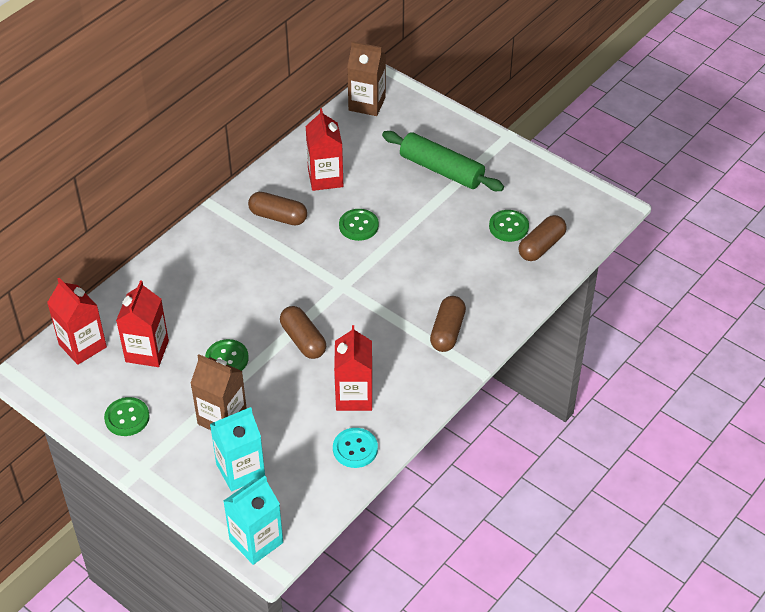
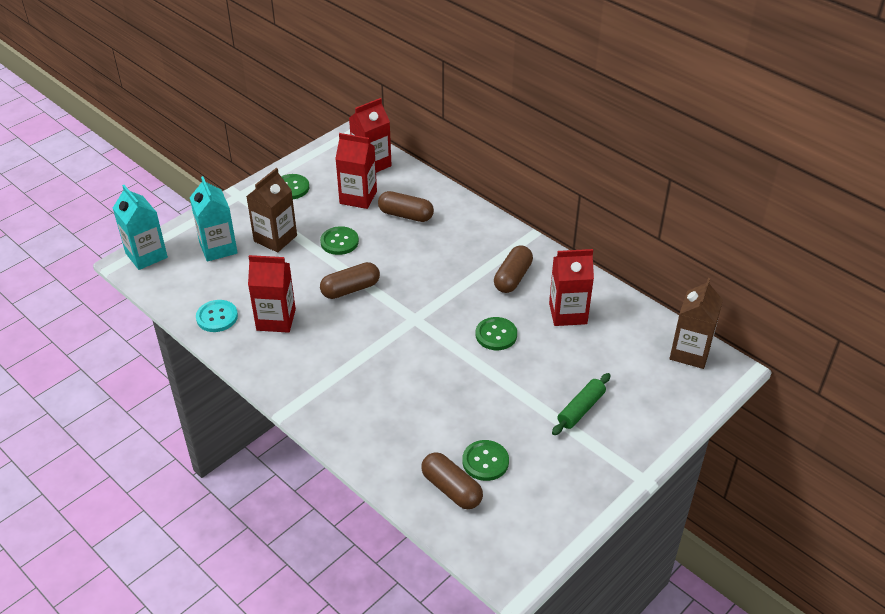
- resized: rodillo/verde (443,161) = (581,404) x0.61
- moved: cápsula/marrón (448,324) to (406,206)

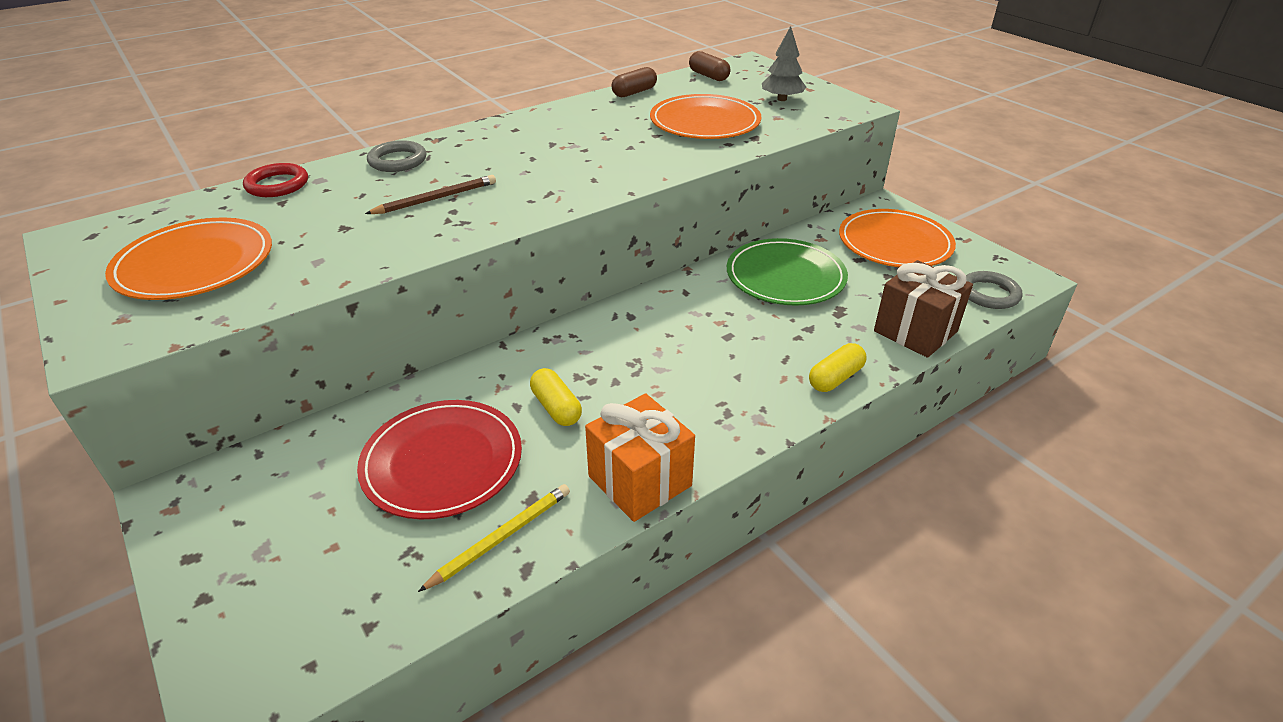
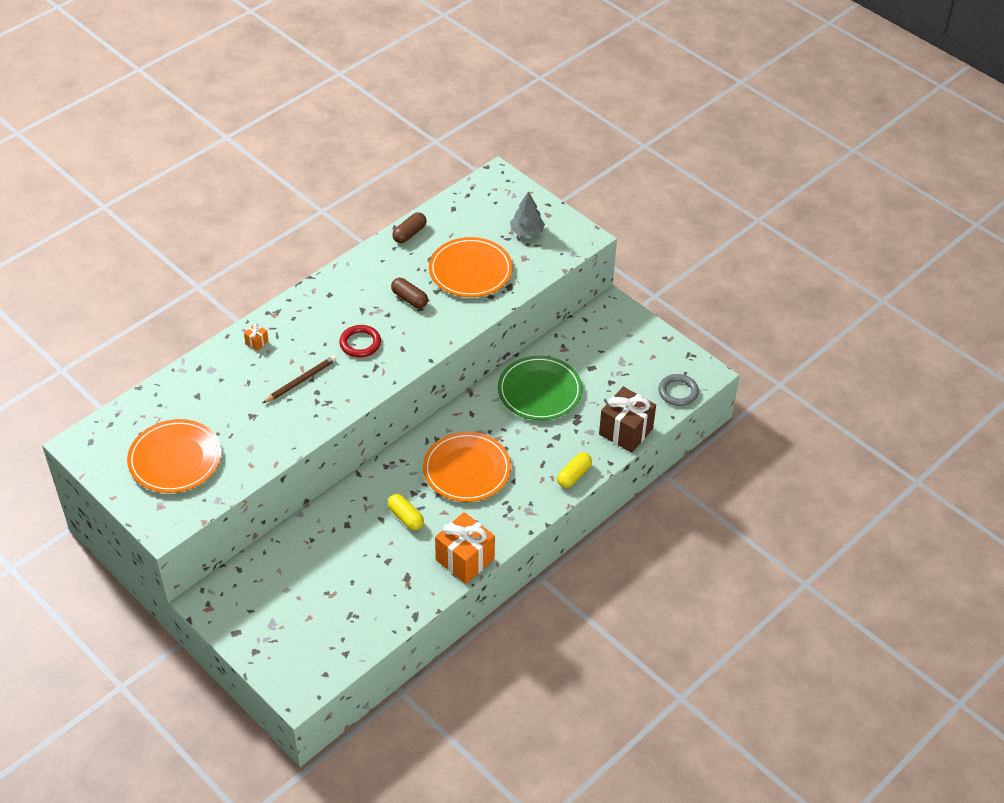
- moved: cápsula/marrón (709,66) to (409,293)
- replaced: anillo/gris (396,156) to regalo/naranja (256,337)
- moved: anillo/rojo (275,180) to (360,341)
- moved: plato/naranja (897,238) to (467,467)
- removed: plato/rojo (439,459)
- removed: lápiz/amarillo (494,538)

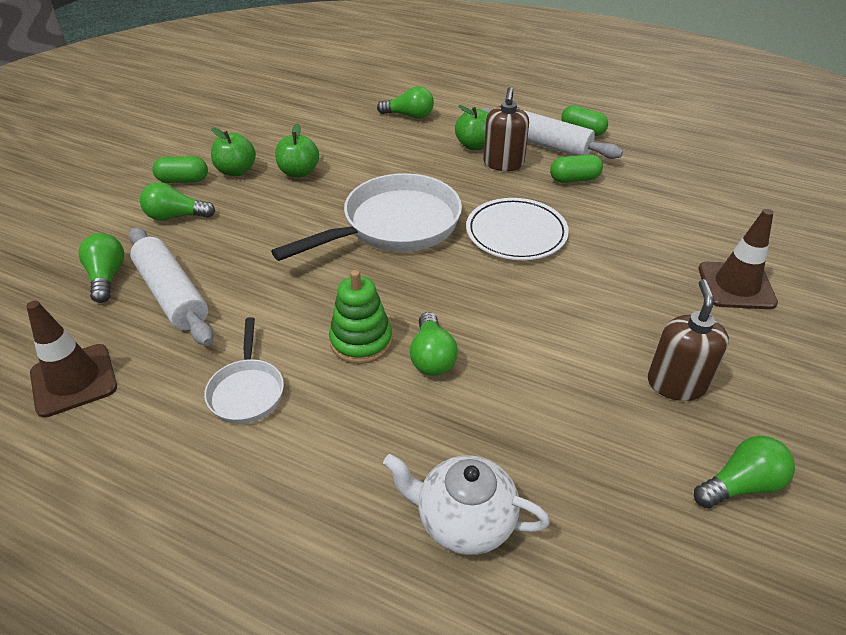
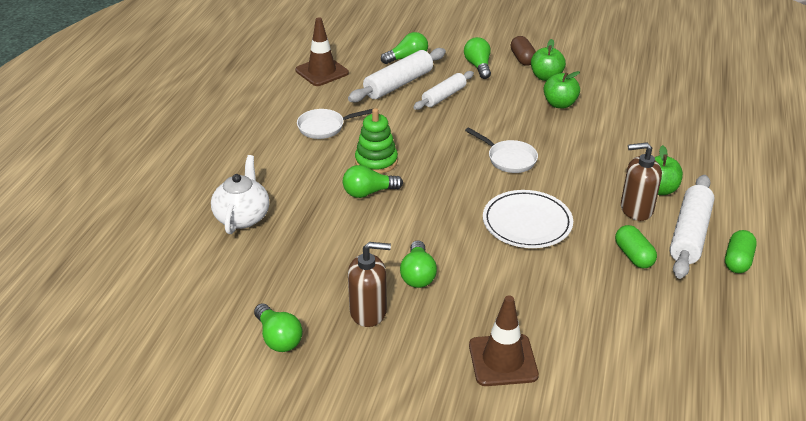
- moved: bombilla/verde (405,102) to (418,264)
- recoloured: cápsula/verde (180,169) to cápsula/marrón (523,51)
- resized: sartén/blanco (366,217) = (501,150) x0.51
- added: rodillo/blanco (443,90)

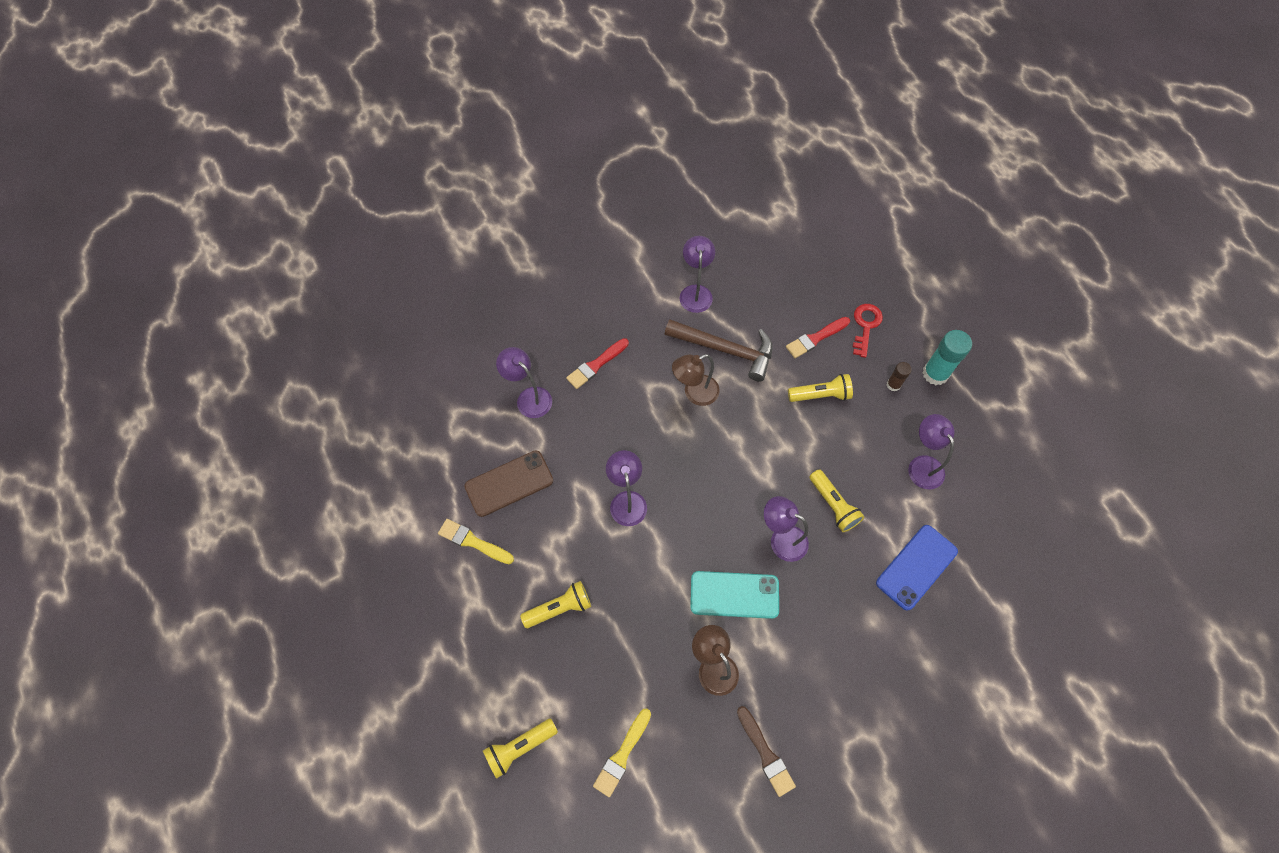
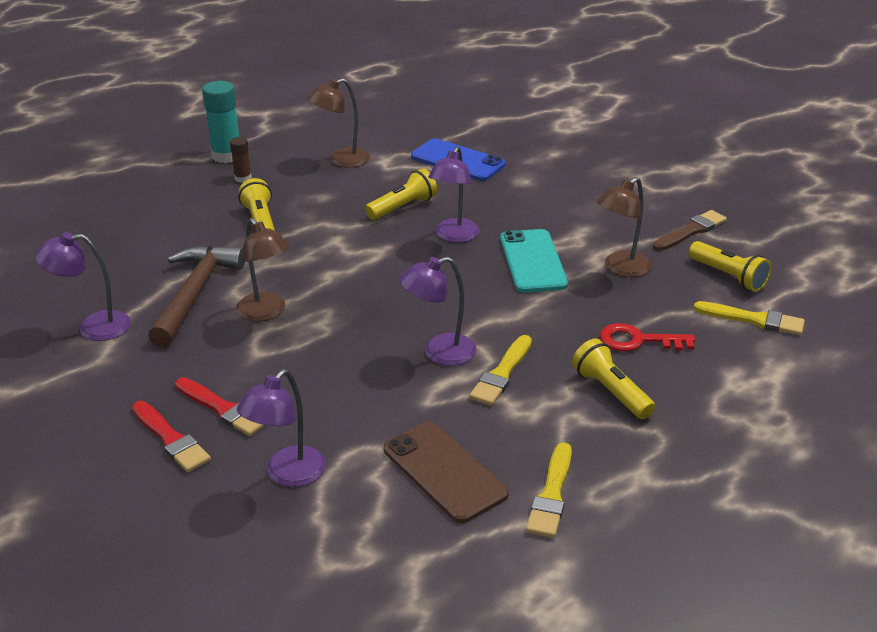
- moved: llave/rojo (868,331) to (647,337)
- moved: pincel/rojo (818,337) to (171,436)
- recoloured: lámpara/morado (931,451) to lámpara/marrón (339,123)
- moved: lámpara de mano/amarillo (520,749) to (730,266)
- added: pincel/amarillo (500,370)

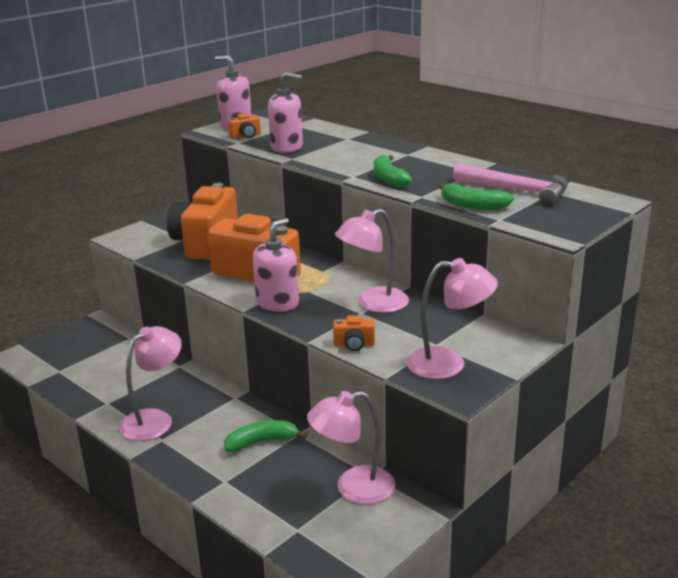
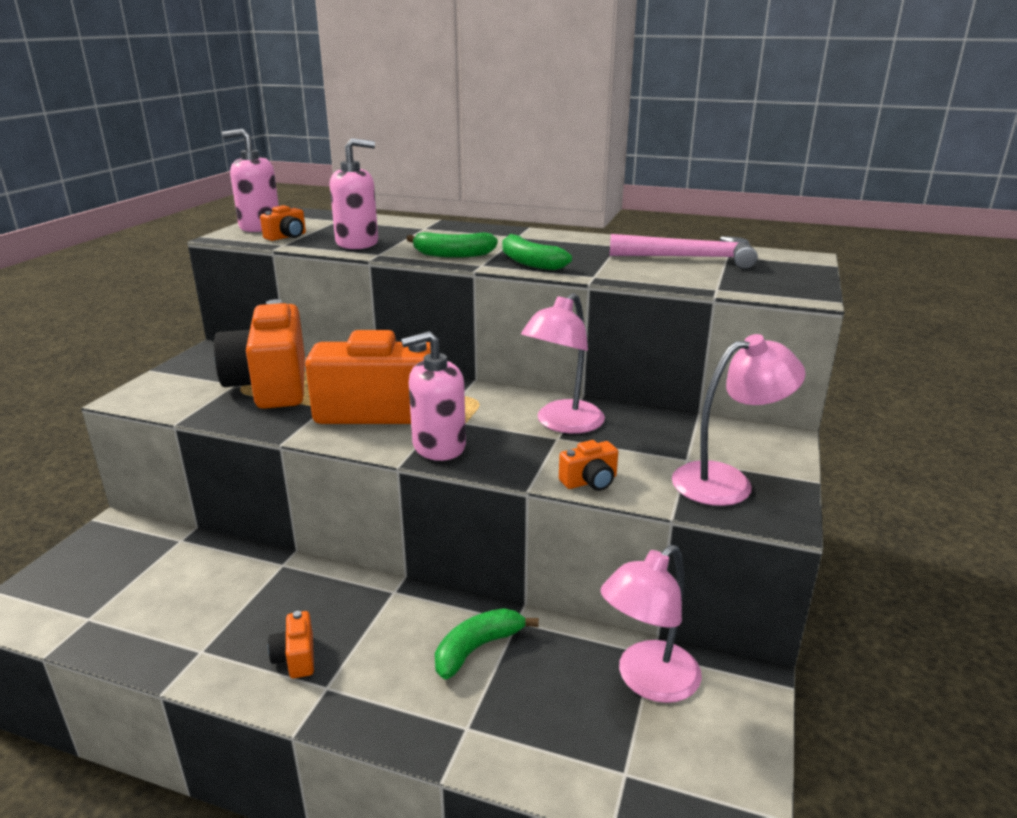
- moved: plátano/verde (476,196) to (452,245)
- turned: dispensador de jabón/rosa (276,265) = (433,396) 120 degrees counterclockwise
- replaced: lámpara/rosa (150,383) to cámara/naranja (291,644)

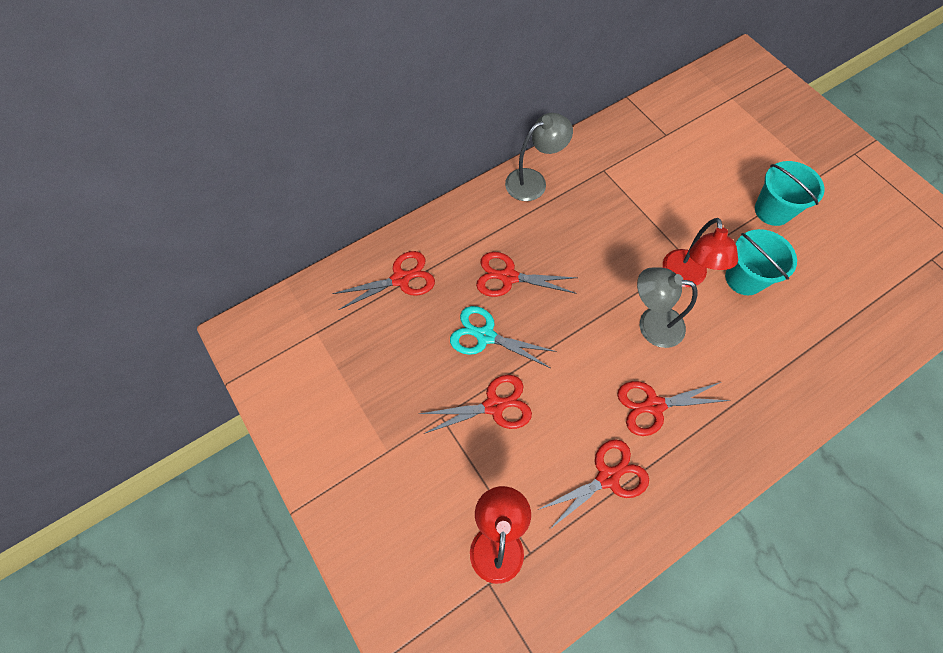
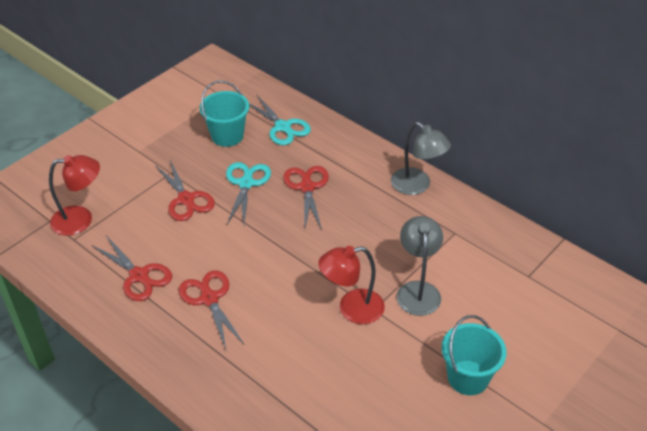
- moved: balde/turquesa (761,262) to (224,113)
- recoloured: tijeras/rojo (383,280) to tijeras/turquesa (280,119)
- moved: lámpara/gris (667,307) to (420,266)

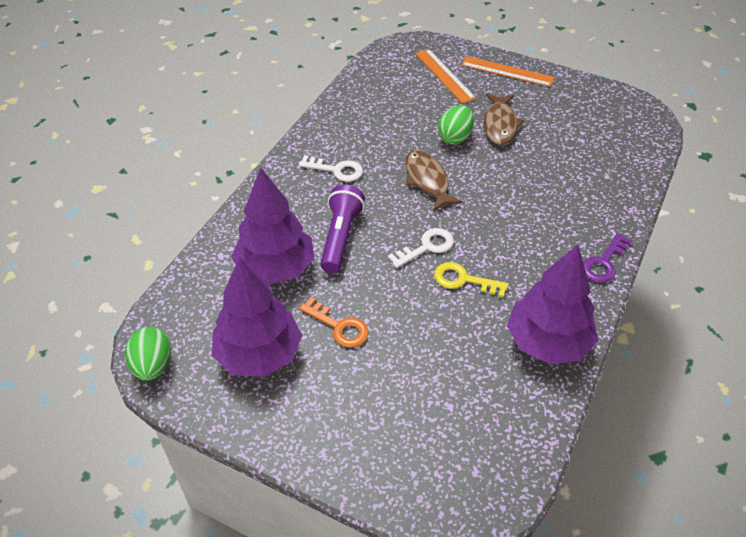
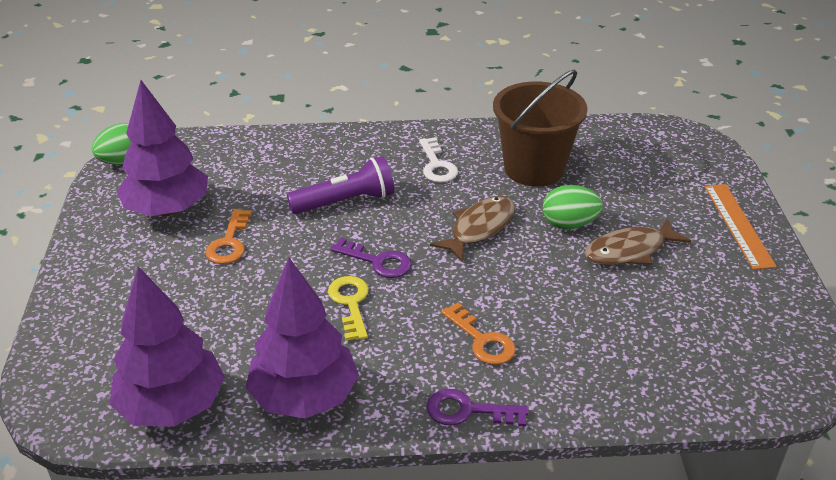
- removed: regla/naranja (445,76)
- moved: árbol/morado (272,226) to (167,346)
- recoloured: llave/blanco (421,248) to llave/morado (371,258)
- added: balde/marrón (540,128)
- added: llave/naranja (478,333)

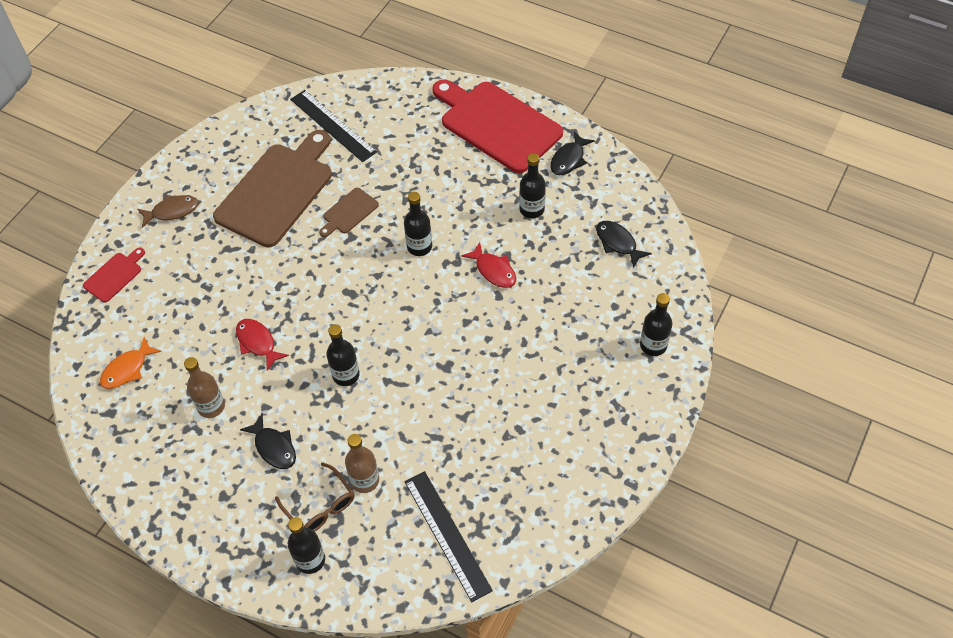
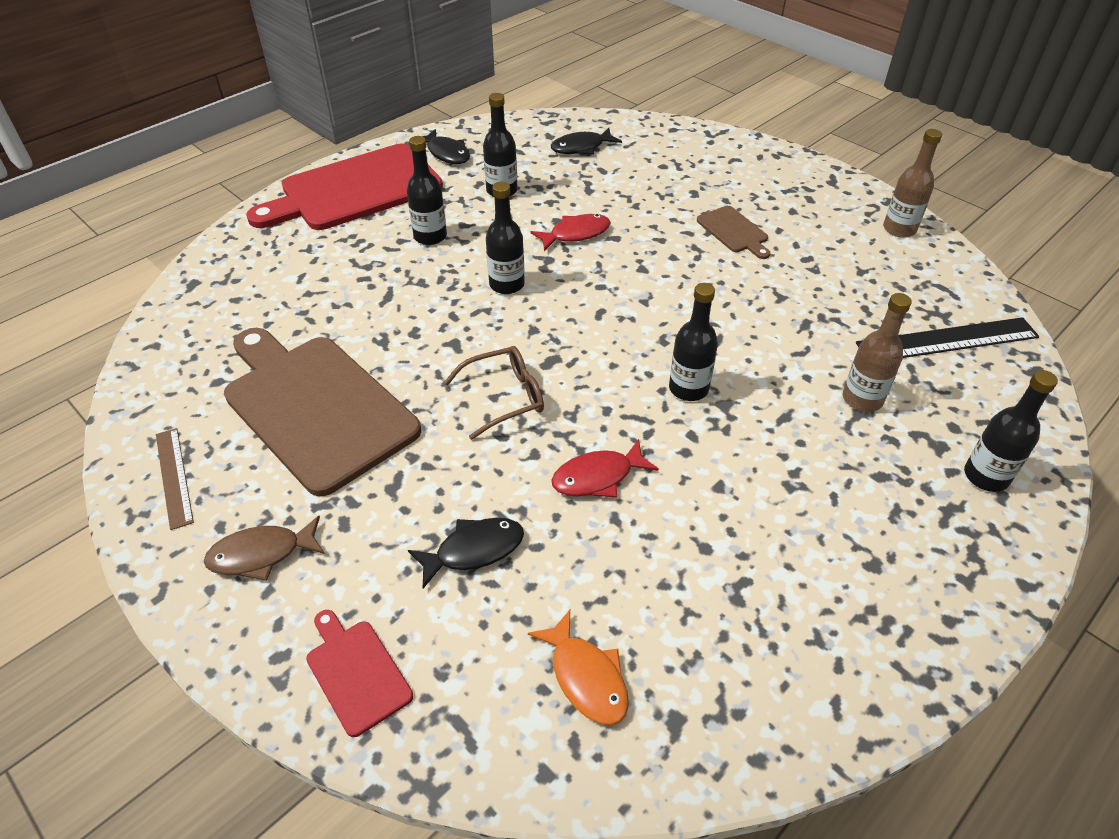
- removed: regla/negro (333,126)
- moved: tabla de cortar/marrón (349,212) to (734,232)
- turned: pez/marrón (168,211) = (264,548) 105 degrees counterclockwise
- moved: botella/negro (656,324) to (427,190)
- moved: botella/marrón (204,387) to (912,183)
- moved: pez/negro (268,441) to (466,553)
- moved: gafas/marrón (314,497) to (494,393)
- added: regla/marrón (175,479)

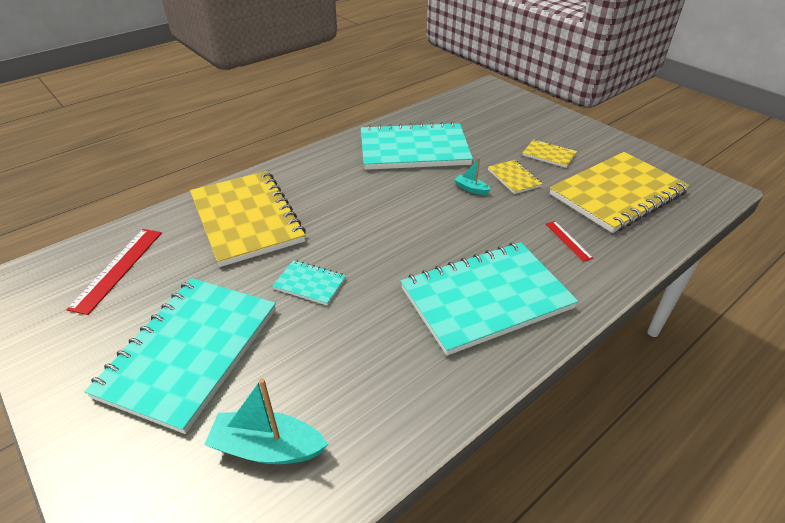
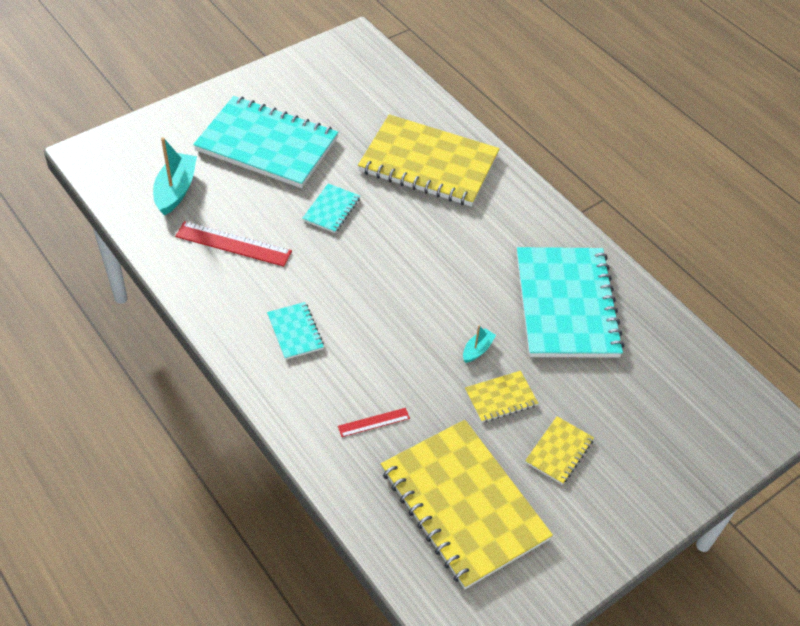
- turned: cuaderno/amarillo (248,219) = (429,160) 45 degrees clockwise
- moved: regla/rojo (114,272) to (233,244)
- resized: cuaderno/turquesa (489,299) = (295,331) x0.43

